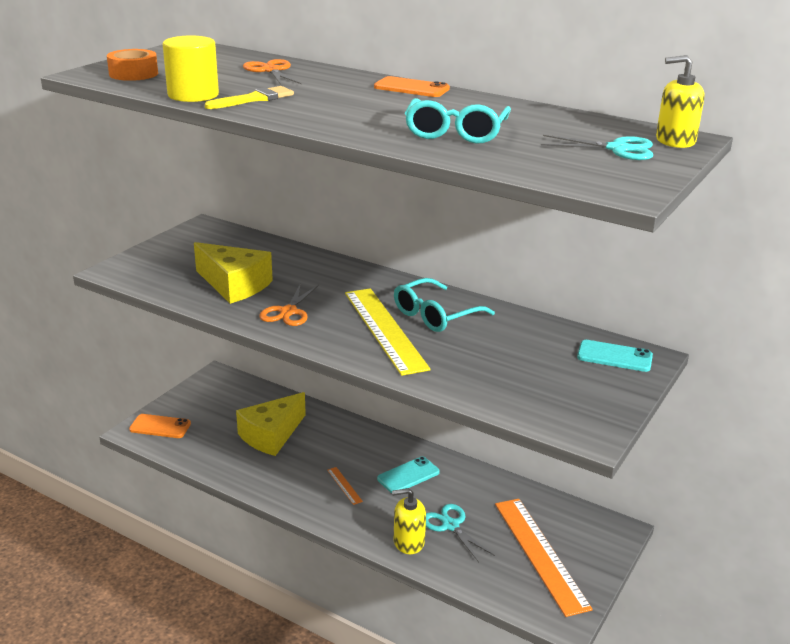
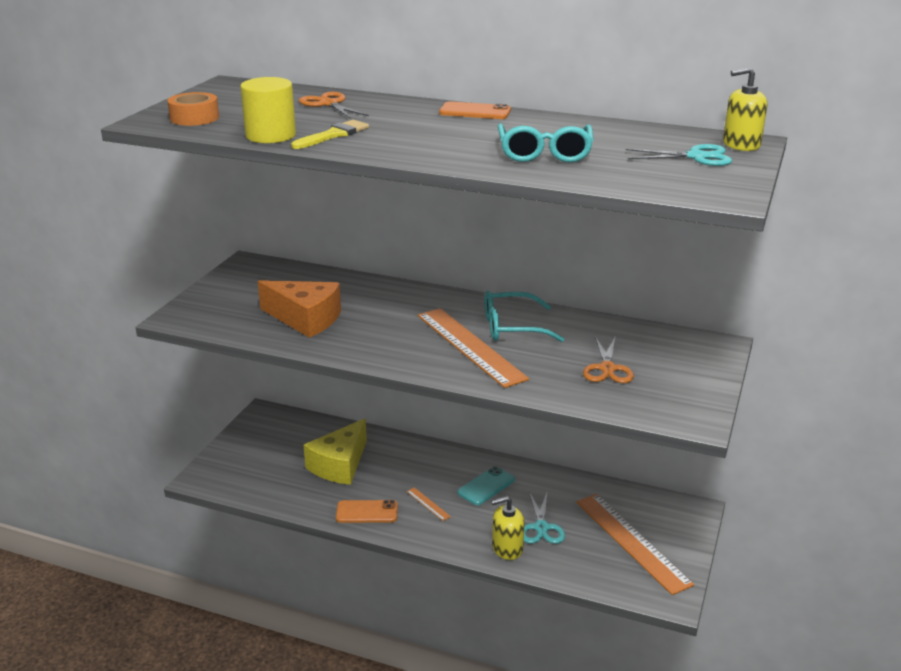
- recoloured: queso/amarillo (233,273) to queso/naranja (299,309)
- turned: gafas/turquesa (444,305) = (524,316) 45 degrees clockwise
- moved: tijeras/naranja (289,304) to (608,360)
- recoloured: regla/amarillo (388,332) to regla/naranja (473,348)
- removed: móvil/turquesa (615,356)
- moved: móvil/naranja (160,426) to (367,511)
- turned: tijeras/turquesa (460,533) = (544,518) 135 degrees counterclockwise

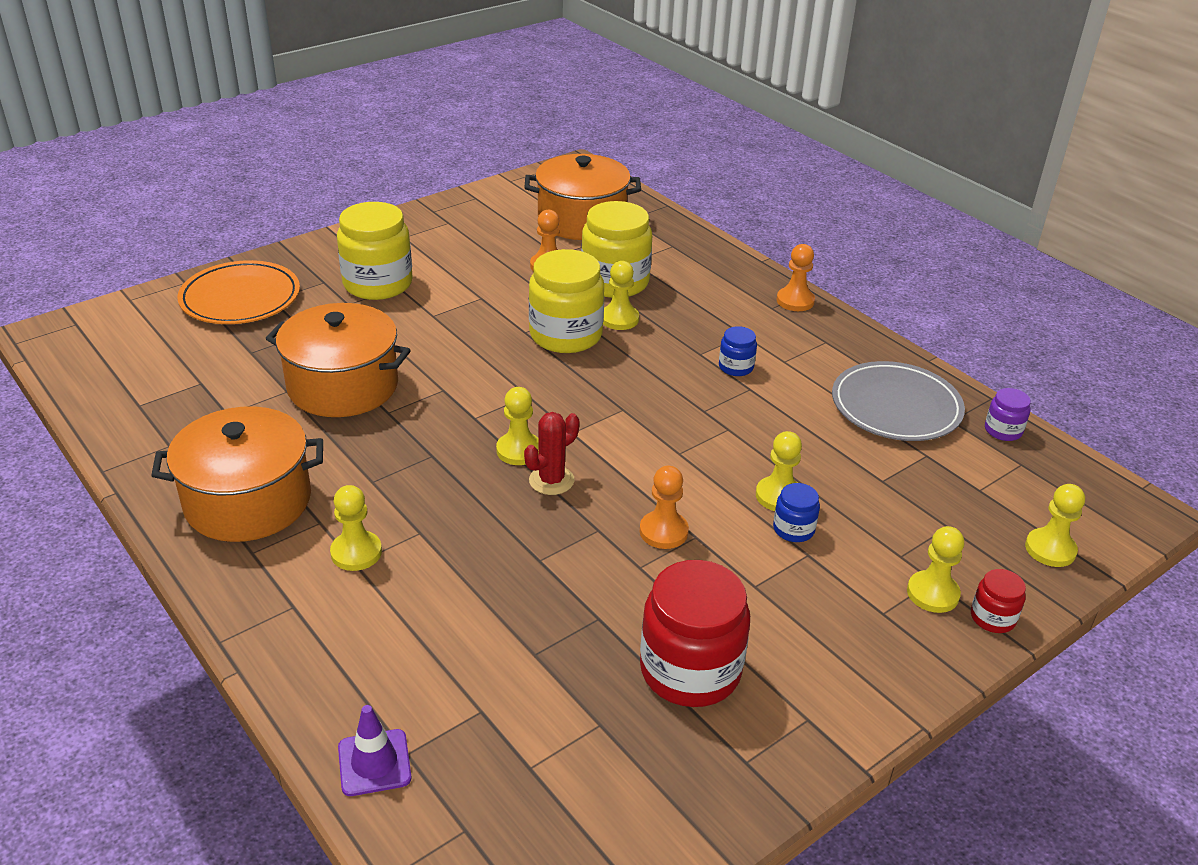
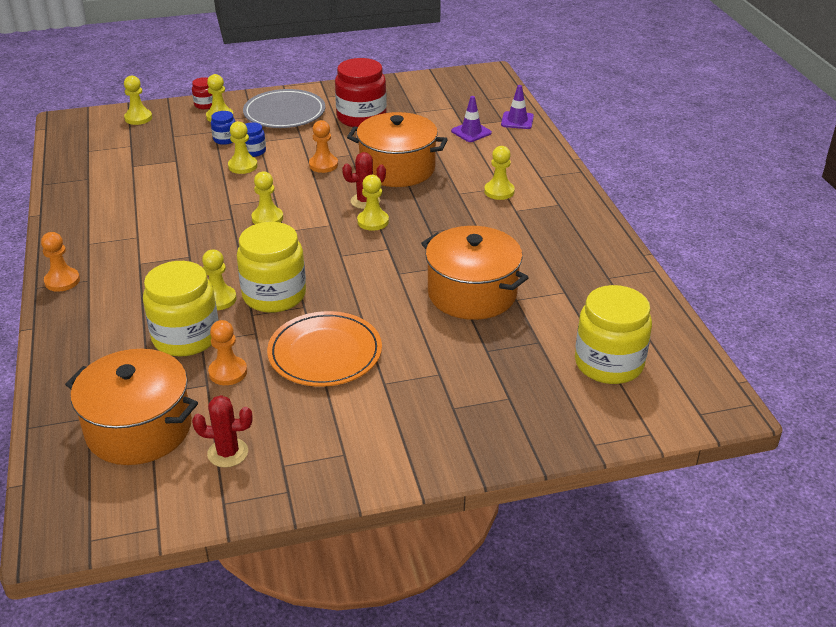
- moved: tarro/amarillo (375,251) to (613,334)
- moved: plato/naranja (238,292) to (324,349)
- moved: tarro/azul (738,351) to (223,128)
- moved: plato/gris (898,401) to (284,108)
- removed: tarro/morado (1008,414)
- moved: olla/naranja (237,474) to (397,149)
- added: cono de tráfico/morado (471,119)
- added: peón/amarillo (267,197)
- added: cactus/rojo (222,431)

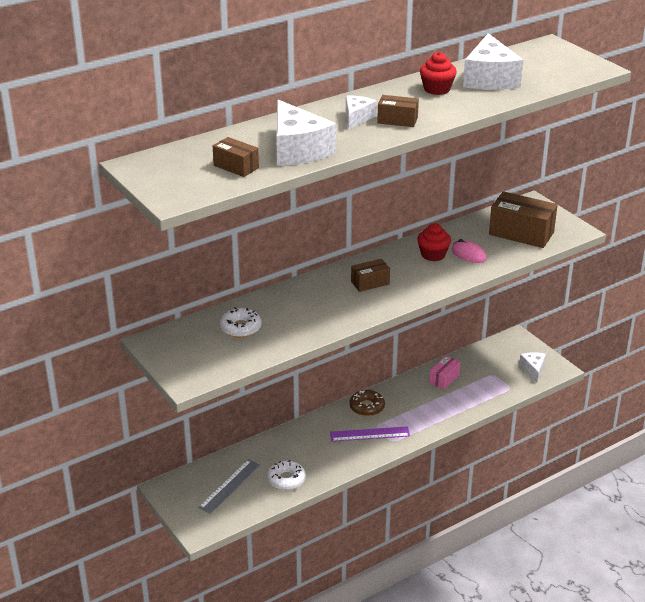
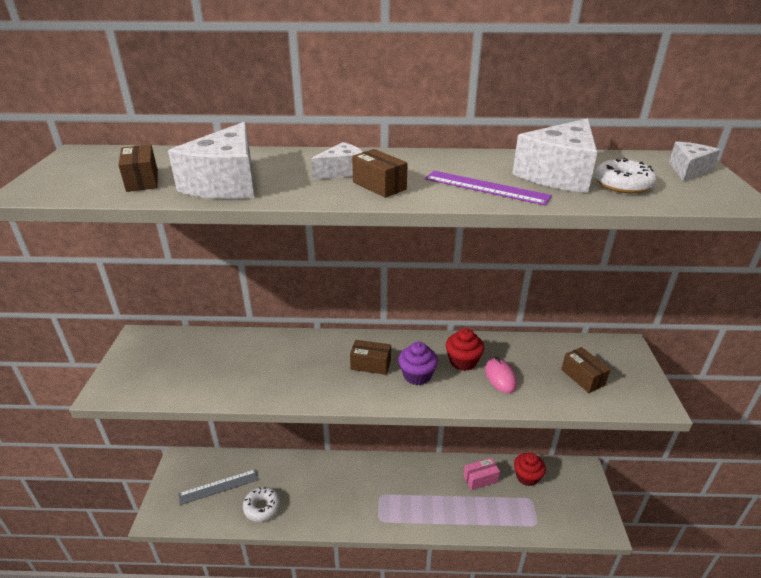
- moved: magdalena/rojo (438,73) to (530,469)
- resized: caja/marrón (523,219) = (585,370) x0.55
- moved: rosquilla/blanco (241,322) to (626,176)
- moved: queso/blanco (532,367) to (694,161)
- removed: rosquilla/marrón (367,403)
- moved: regla/morado (370,434) to (488,188)
- added: magdalena/morado (418,363)

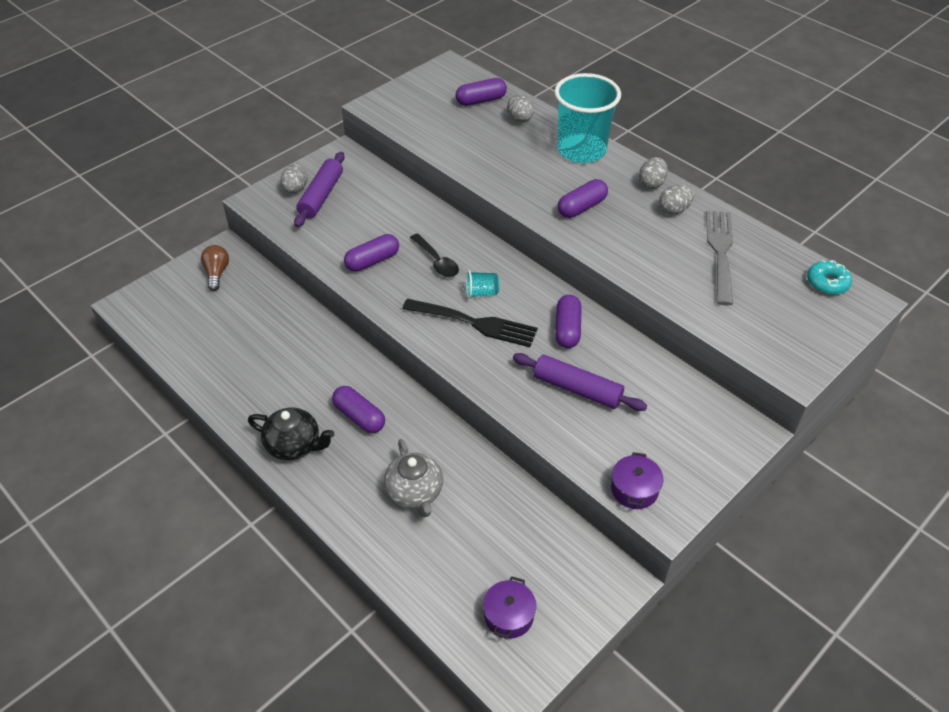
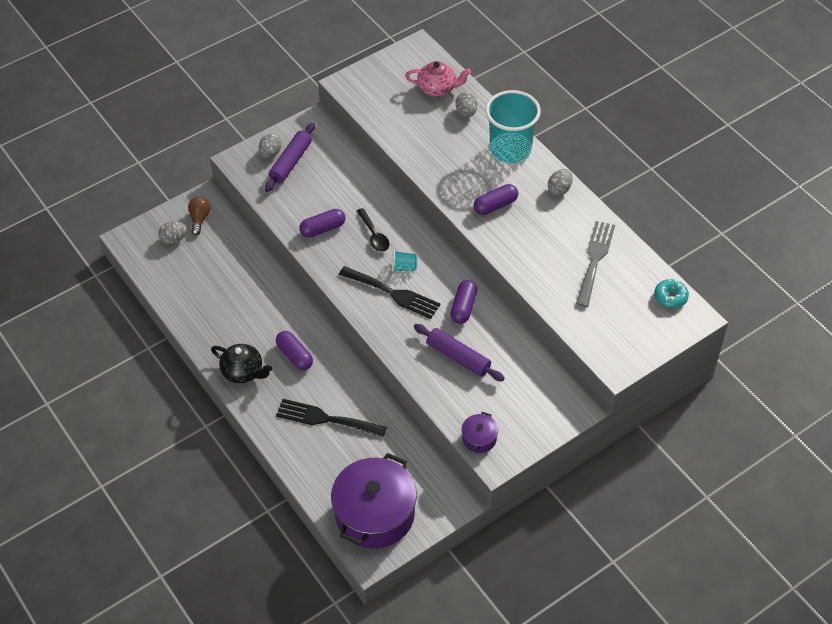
- replaced: cápsula/morado (481,92) to tetera/rosa (438,78)
- moved: huevo/gris (676,200) to (172,232)
- replaced: tetera/gris (413,478) to tenedor/negro (331,418)
- resized: olla/morado (509,607) = (374,501) x2.28

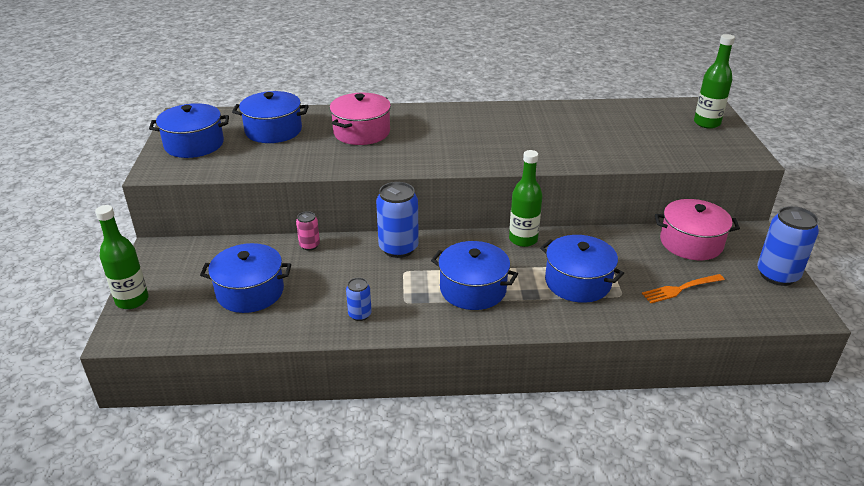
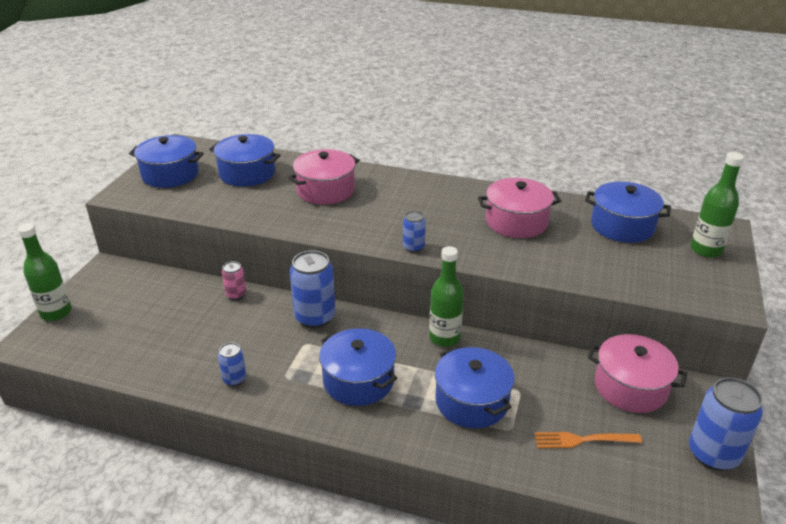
- moved: olla/azul (245,278) to (628,212)
- added: olla/rosa (519,208)
- added: lata/azul (414,231)

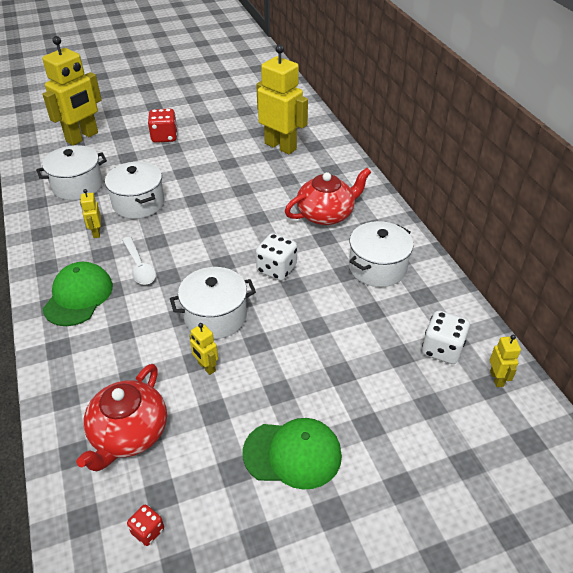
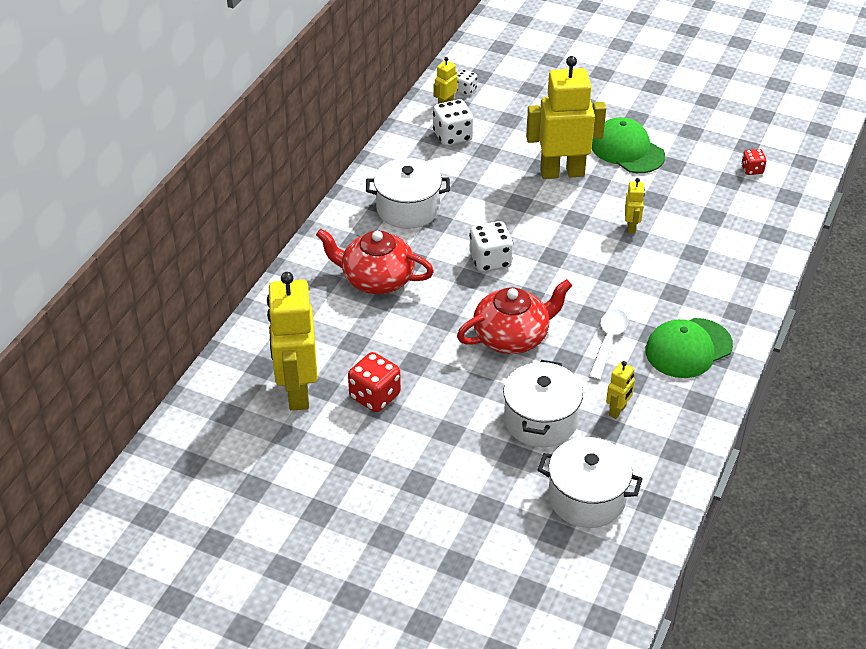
- moved: robot/amarillo (72,90) to (566,117)
- moved: dado/rojo (162,126) to (374,382)
- removed: olla/blanco (213,303)
- moved: tetera/rojo (121,417) to (514,316)
- added: dado/blanco (467,82)

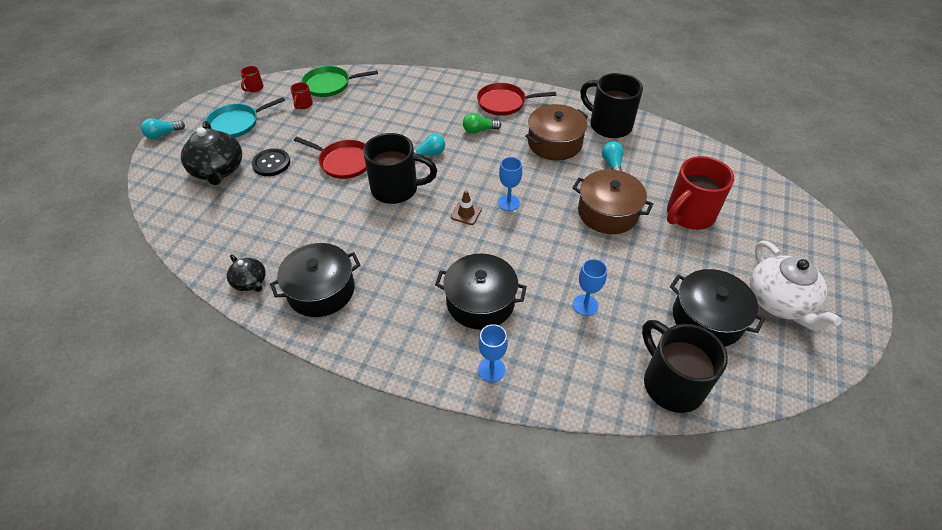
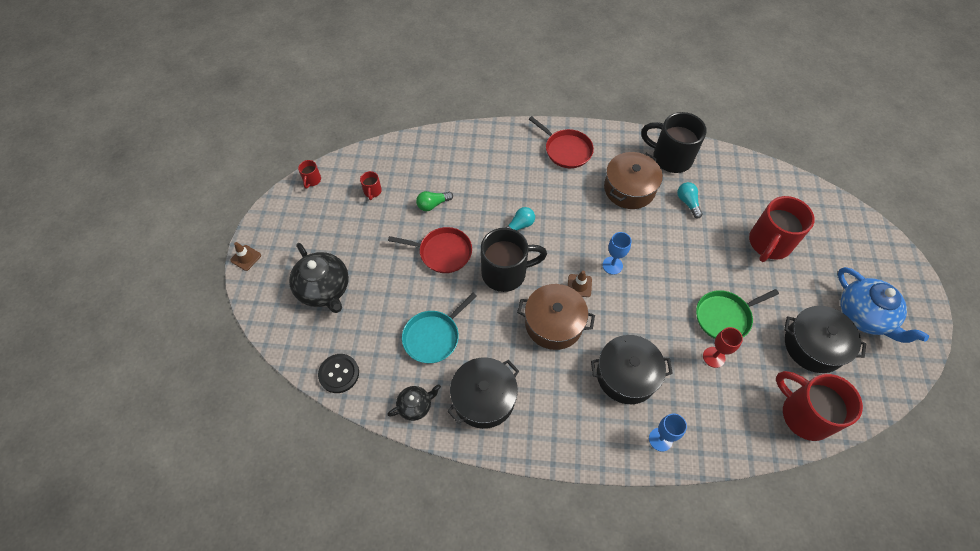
- moved: sartén/verde (339,81) to (737,314)
- turned: sartén/rojo (516,99) = (561,142) 120 degrees counterclockwise
- moved: sartén/turquesa (245,117) to (439,328)
- moved: bombilla/verde (482,123) to (434,201)
- replaced: bombilla/turquesa (163,128) to cono de tráfico/marrón (245,256)
- moved: botón/negro (271,162) to (338,373)
- moved: olla/marrón (613,202) to (556,317)
- recoloured: tetera/blanco (796,286) to tetera/azul (883,305)
- turned: tetera/negro (246,273) = (414,402) 60 degrees counterclockwise
- recoloured: copa/azul (590,287) to copa/rojo (723,347)
- recoloured: taza/negro (685,366) to taza/rojo (819,406)

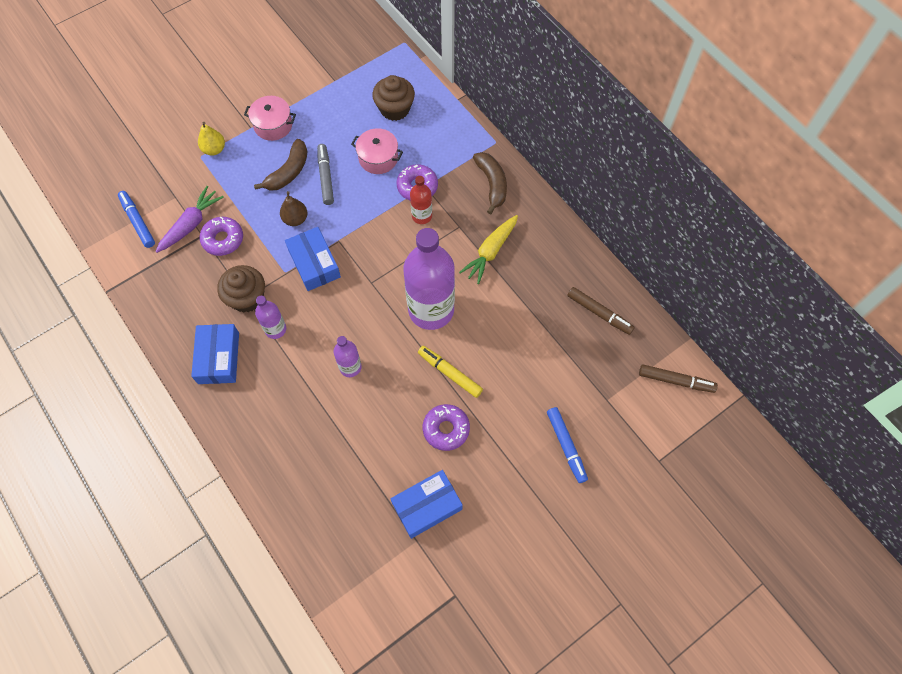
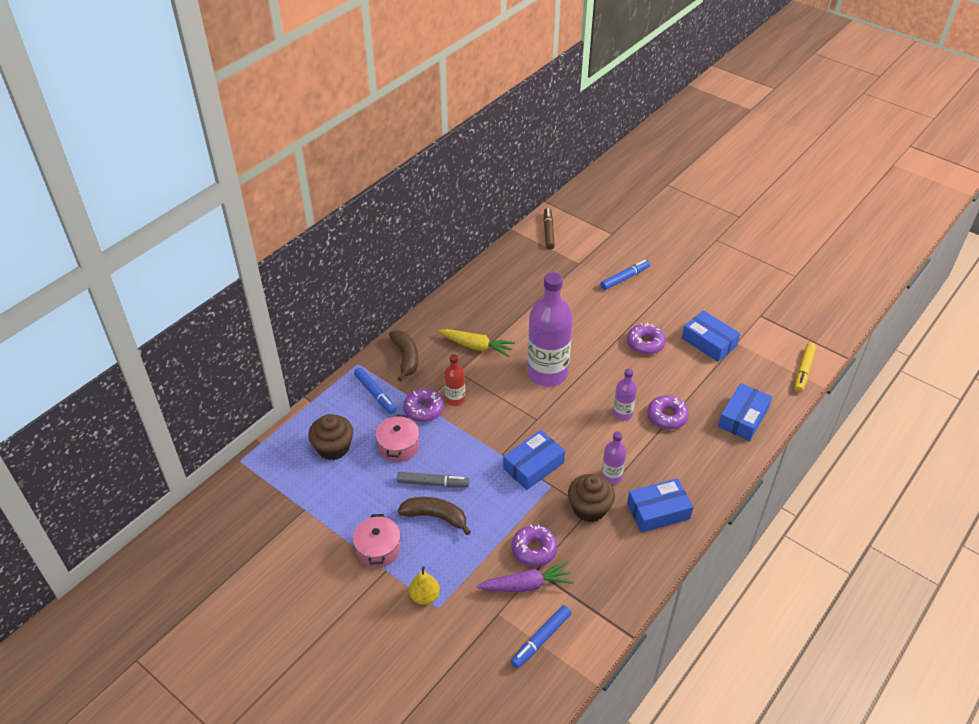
- turned: rotulador/gris (325,174) = (433,480) 150 degrees counterclockwise
- turned: plátano/marrón (490,183) = (403,356) 105 degrees clockwise
- turned: zanahoria/morado (189,219) = (525,577) 150 degrees clockwise
- removed: pera/marrón (293,208)
- removed: rotulador/marrón (601,311)
- moved: rotulador/amarillo (450,372) to (805,367)
- added: rotulador/azul (375,390)
- added: caja/azul (745,412)
- added: rosquilla/morado (668,412)

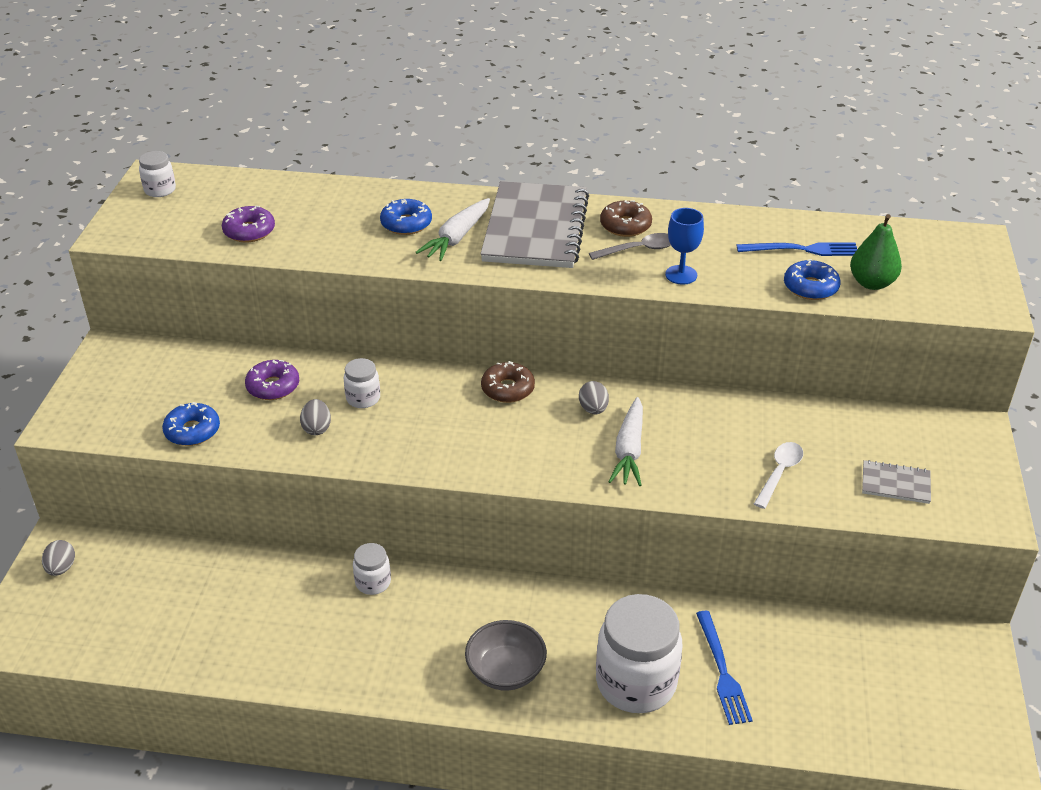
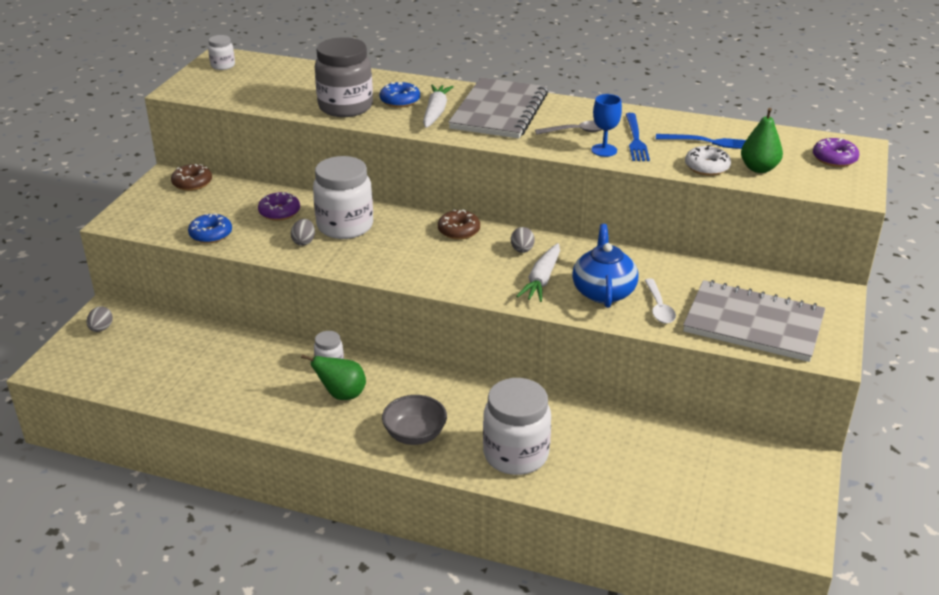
- turned: zanahoria/blanco (452,229) = (438,106) 150 degrees clockwise
- moved: rosquilla/marrón (626,218) to (191,177)
- moved: rosquilla/morado (248,224) to (836,152)
- recoloured: rosquilla/azul (812,279) to rosquilla/blanco (708,160)
- resized: tarro/blanco (362,383) = (343,197) x2.10
- turned: cuchara/blanco (778,475) = (660,301) 135 degrees clockwise
- resized: cuaderno/gris (896,482) = (754,321) x2.29
- moved: tenedor/azul (724,668) to (638,137)
- added: tarro/gris (344,77)
- added: tetera/azul (605,266)
- added: pera/verde (333,377)

